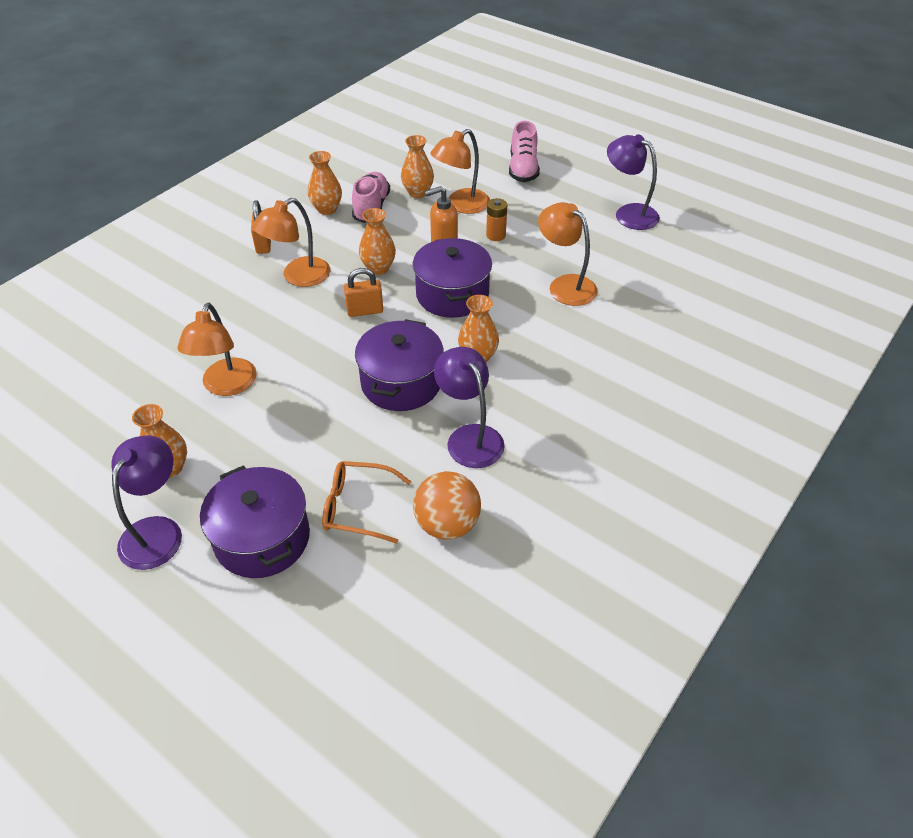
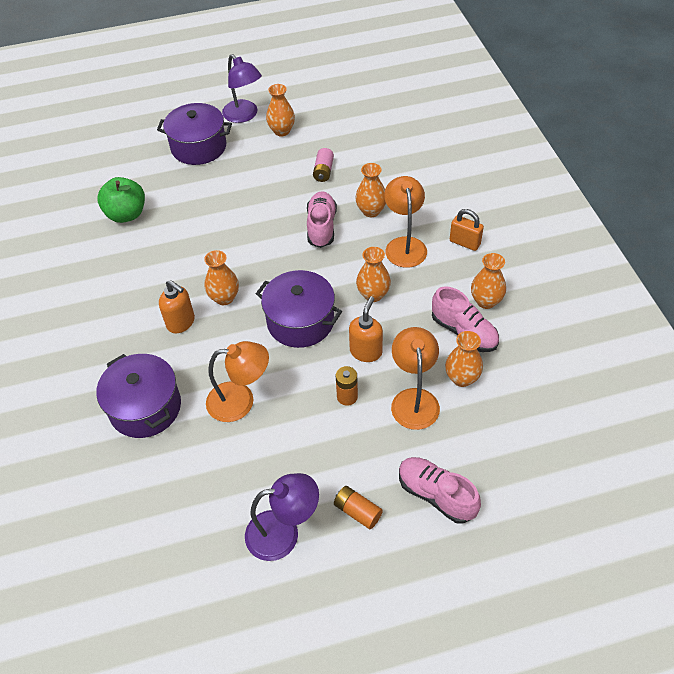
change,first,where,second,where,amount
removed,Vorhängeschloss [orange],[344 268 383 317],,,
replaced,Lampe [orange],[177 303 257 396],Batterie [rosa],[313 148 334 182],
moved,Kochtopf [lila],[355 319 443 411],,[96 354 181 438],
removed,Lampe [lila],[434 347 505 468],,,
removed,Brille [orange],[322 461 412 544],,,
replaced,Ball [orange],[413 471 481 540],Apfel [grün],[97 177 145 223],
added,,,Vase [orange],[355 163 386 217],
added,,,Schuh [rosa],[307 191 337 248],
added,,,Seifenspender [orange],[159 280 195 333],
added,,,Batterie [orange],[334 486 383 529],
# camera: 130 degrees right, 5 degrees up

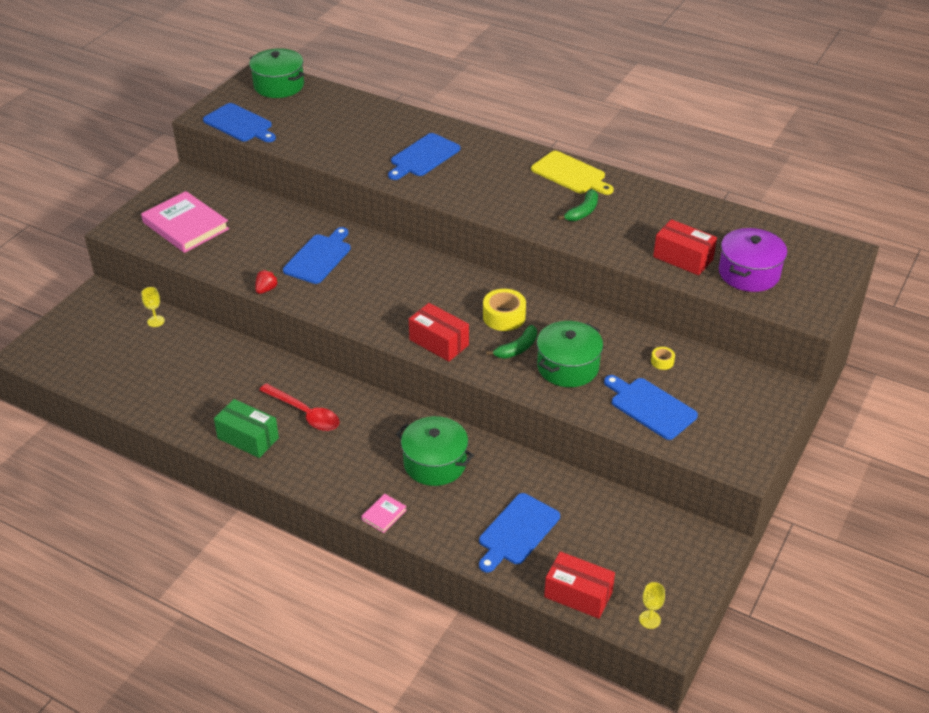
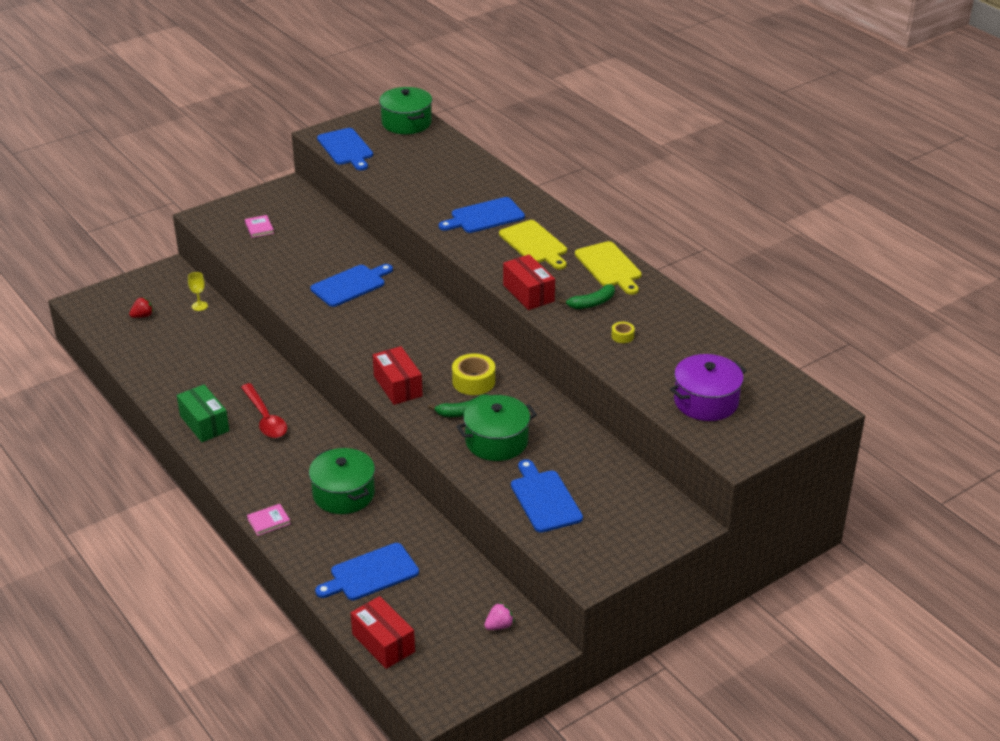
change,first,where,second,where,amount
resized,Buch [rosa],[141 191 229 253],,[245 215 274 238],x0.43
moved,Schachtel [rot],[653 219 717 275],,[503 254 555 310],
moved,Erdbeere [rot],[255 270 278 294],,[129 297 153 318],
moved,Klebeband [gelb],[651 347 675 370],,[611 322 635 343],
removed,Kelch [gelb],[639 582 665 629],,,
added,,,Schneidebrett [gelb],[499 220 567 269],
added,,,Erdbeere [rosa],[484 602 514 630],
# camera: 25 degrees right, 5 degrees down

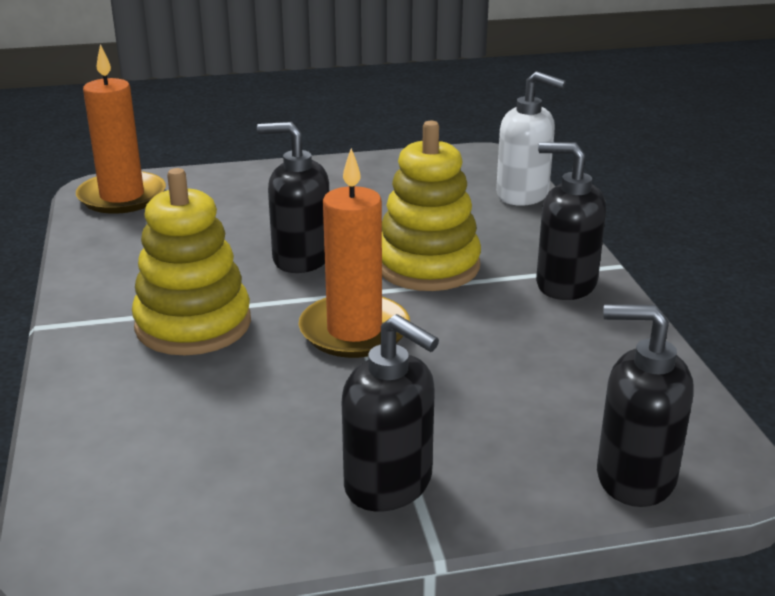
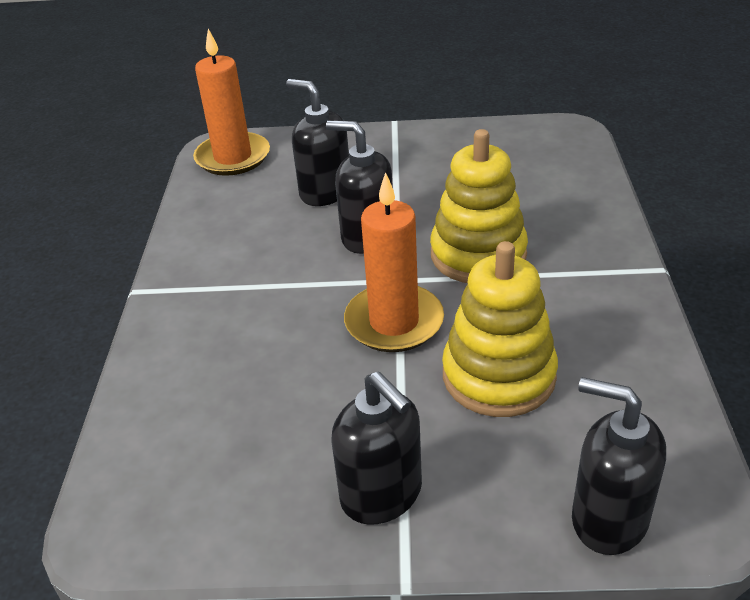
change,first,where,second,where,amount
removed,Seifenspender [weiß],[496 71 566 206],,,
moved,Seifenspender [schwarz],[536 142 606 300],,[286 79 349 206],
moved,Stapelspielzeug [gelb],[132 168 251 355],,[442 241 558 417],
# camera: 15 degrees right, 10 degrees up

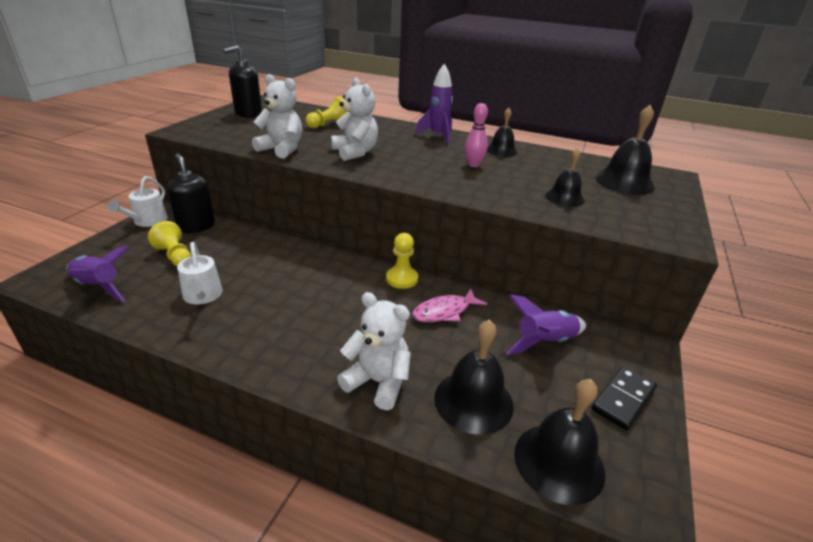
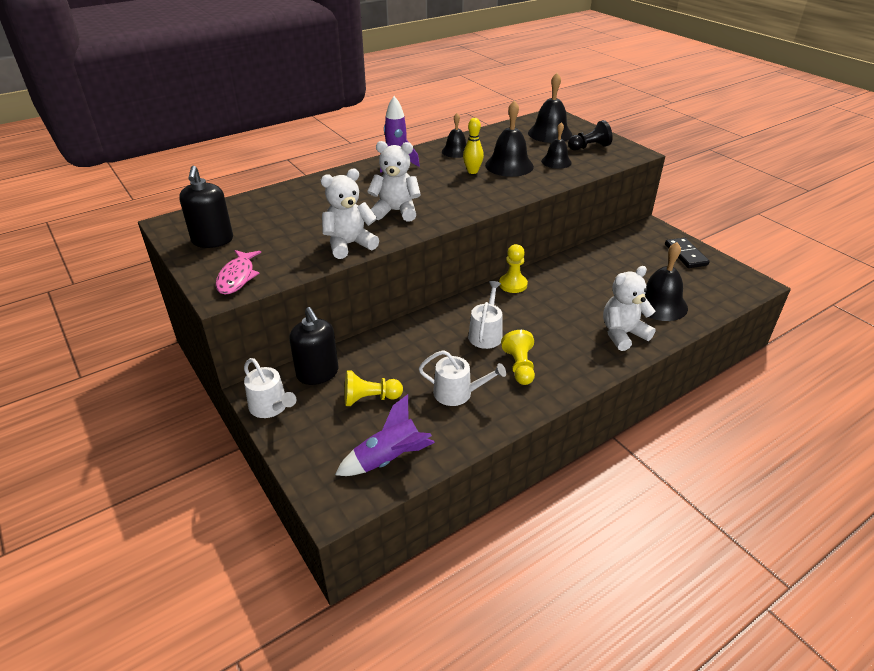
change,first,where,second,where,amount
moved,Bauer [gelb],[306 97 346 128],,[501 330 535 385],
recoloured,Bowlingkegel [rosa],[465 103 488 167],Bowlingkegel [gelb],[463 118 484 174],
turned,Seifenspender [schwarz],[167 154 215 233],,[289 307 338 385],120 degrees counterclockwise
moved,Fisch [rosa],[412 289 487 322],,[215 250 261 295],
removed,Rakete [lila],[506 295 586 355],,,
moved,Glocke [schwarz],[514 379 605 505],,[485 100 534 177],
added,,,Bauer [schwarz],[568 120 613 150],
added,,,Gießkanne [weiß],[468 281 502 349],
# camera: 55 degrees left, 5 degrees up

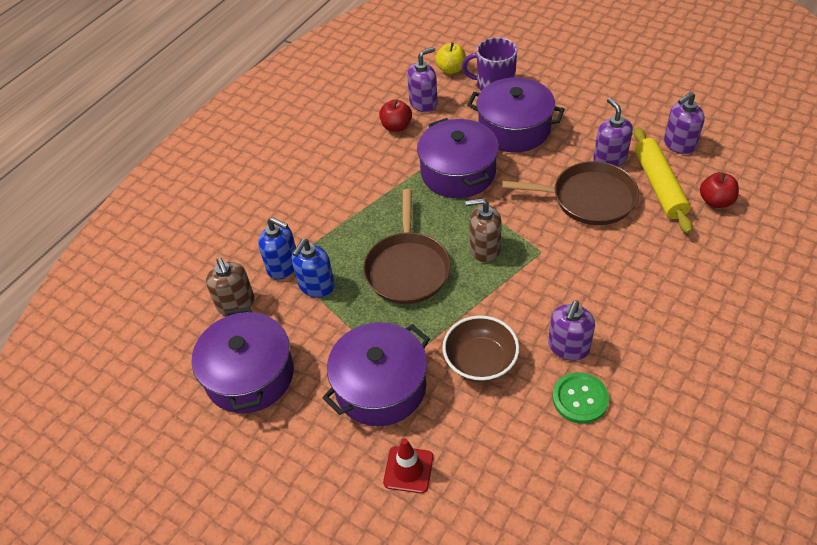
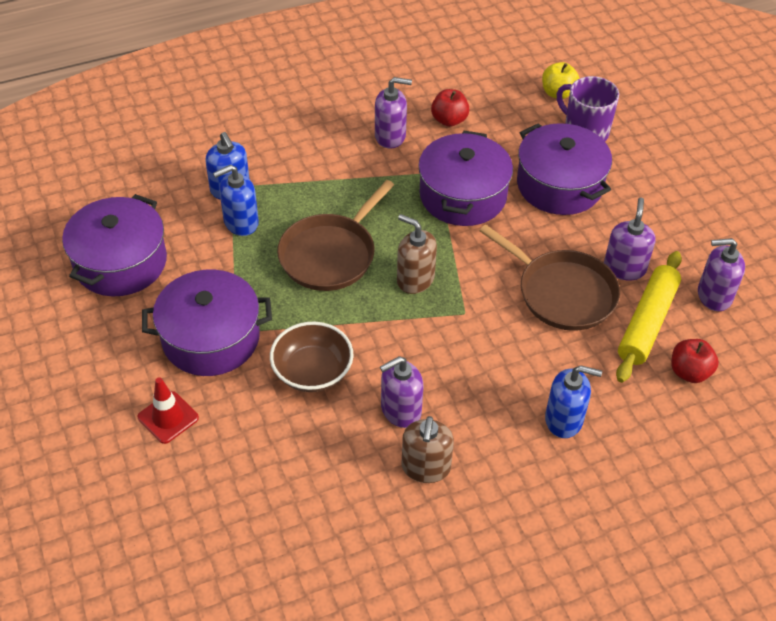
change,first,where,second,where,amount
moved,Seifenspender [lila],[407 47 438 112],,[375 77 412 149],
moved,Seifenspender [braun],[206 258 254 315],,[402 416 454 483],
removed,Knopf [grün],[553 372 609 424],,,
added,,,Seifenspender [blau],[545 365 602 438],
# camera: 30 degrees right, 0 degrees up

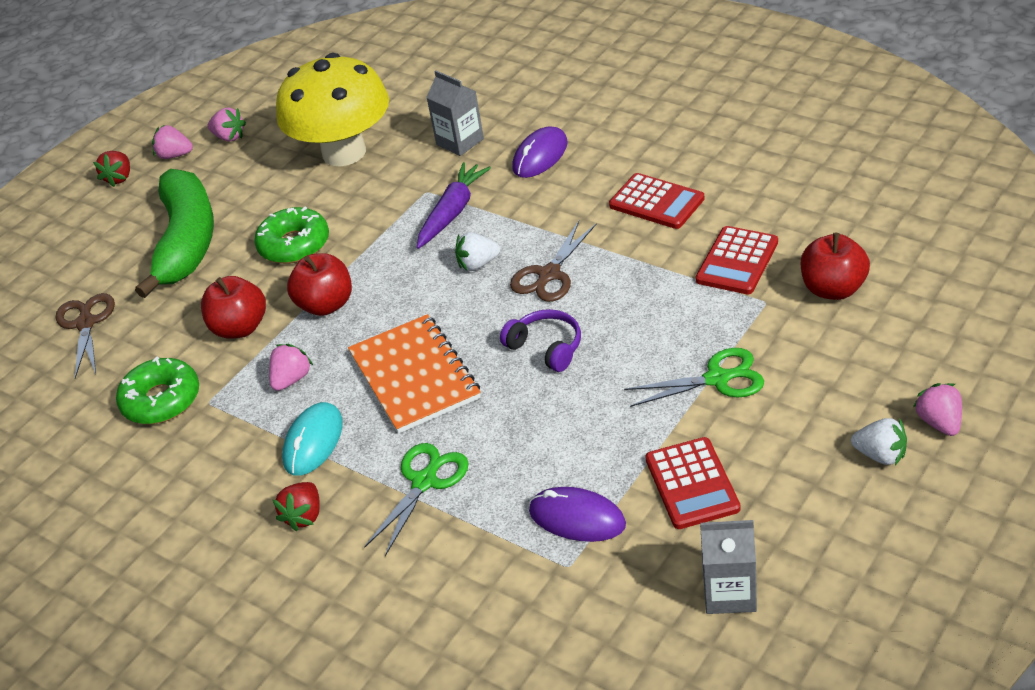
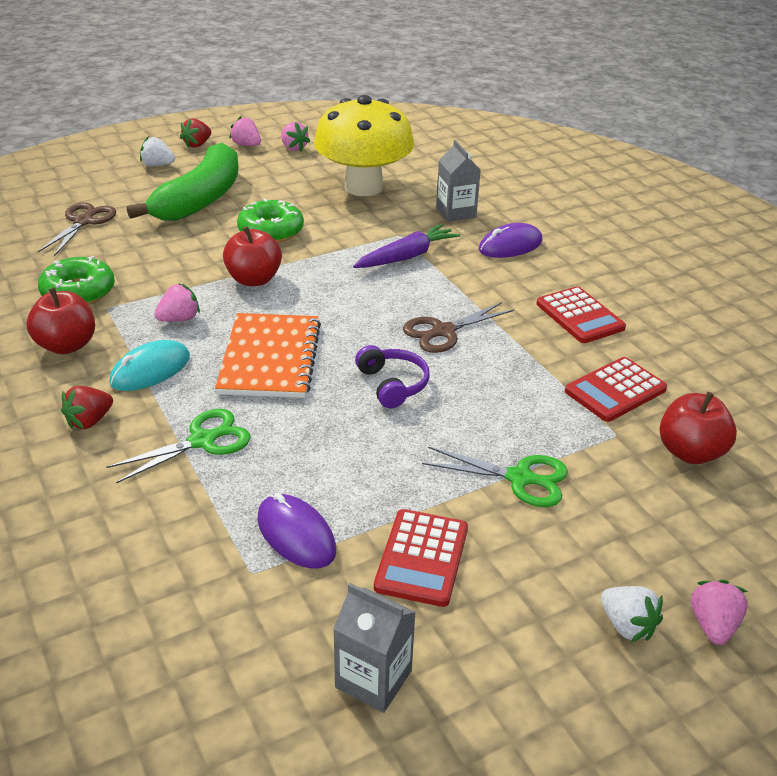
change,first,where,second,where,amount
moved,Erdbeere [weiß],[455 232 500 271],,[140 137 175 167],
moved,Apfel [rot],[201 276 266 338],,[27 288 95 354],
# camera: 20 degrees right, 5 degrees down

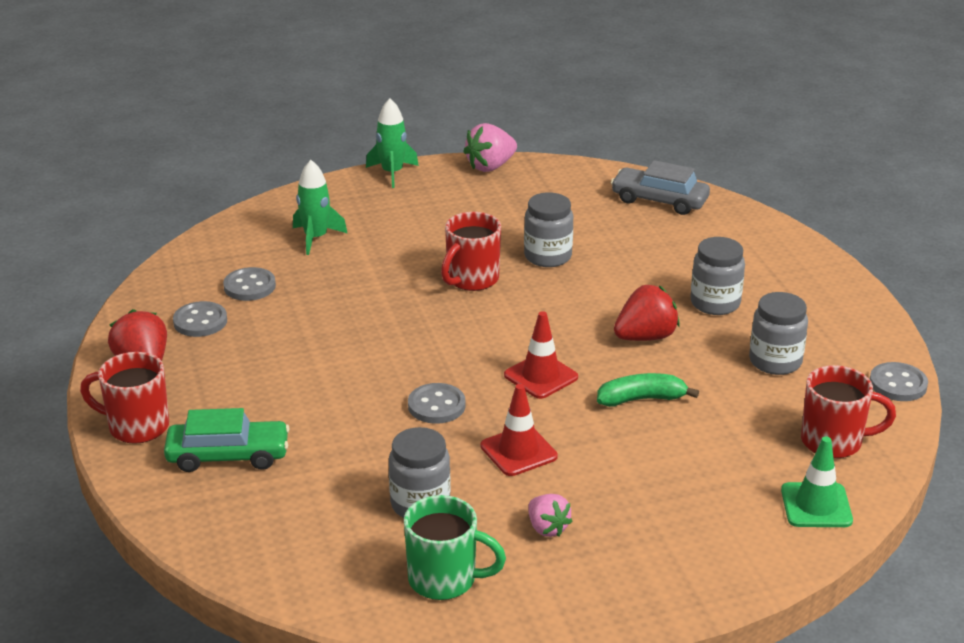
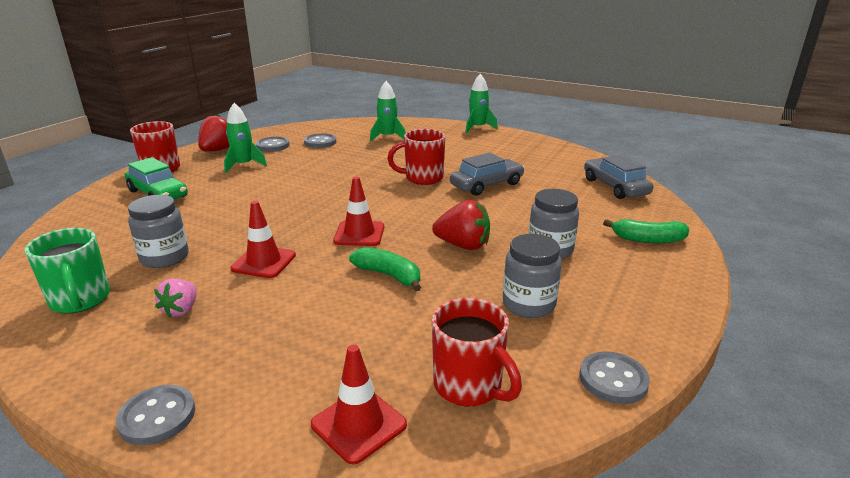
change,first,where,second,where,amount
removed,Erdbeere [rosa],[463 123 517 172],,,
replaced,Einmachglas [grau],[524 192 573 267],Auto [grau],[450 153 525 196],
moved,Knopf [grau],[408 383 466 424],,[116 385 195 445],
recoloured,Leitkegel [grün],[781 437 853 527],Leitkegel [rot],[311 345 407 464],
added,,,Rakete [grün],[224 103 267 173],
added,,,Banane [grün],[603 219 689 243],
# camera: 45 degrees right, 5 degrees down

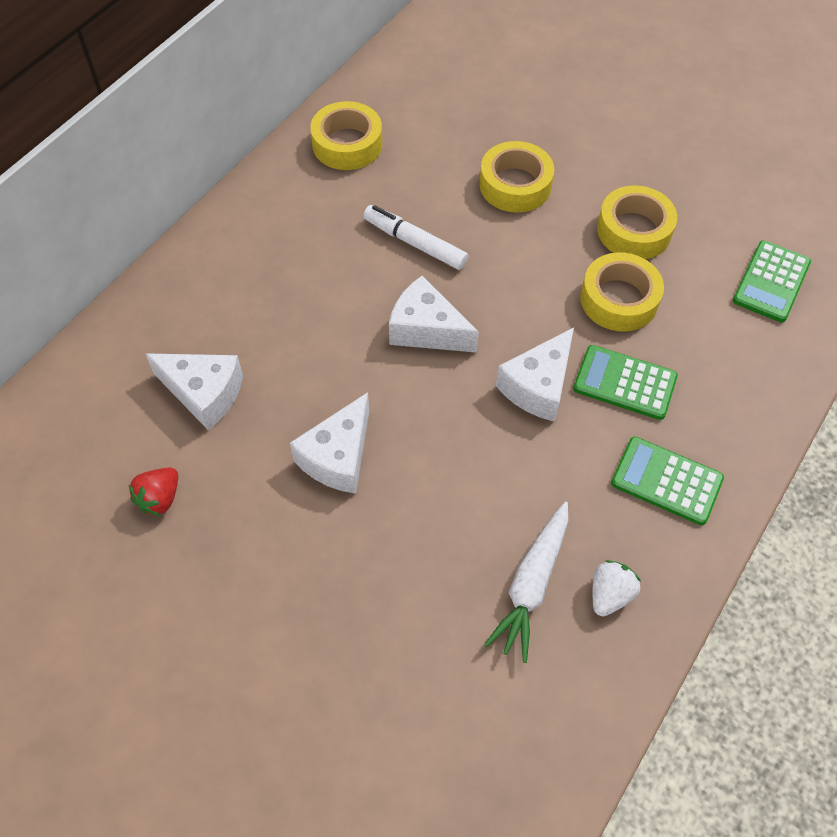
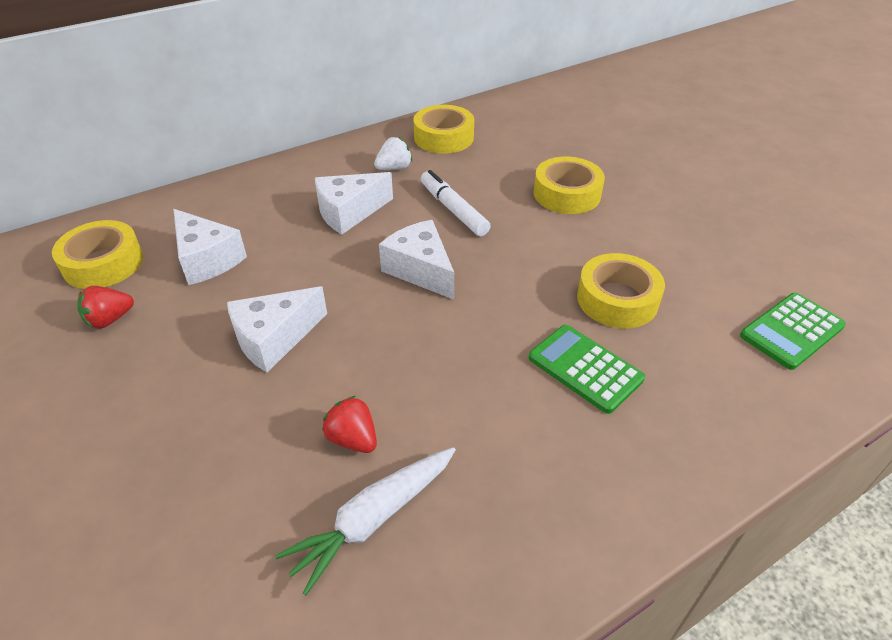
change,first,where,second,where,amount
moved,Klebeband [gelb],[597 185 677 259],,[52 220 143 289],
moved,Käse [weiß],[496 327 574 422],,[315 172 393 234],
removed,Taschenrechner [grün],[611 437 724 525],,,
moved,Erdbeere [weiß],[592 560 641 616],,[374 137 412 170],
added,,,Erdbeere [rot],[322 396 377 453],
# camera: 25 degrees right, 15 degrees down

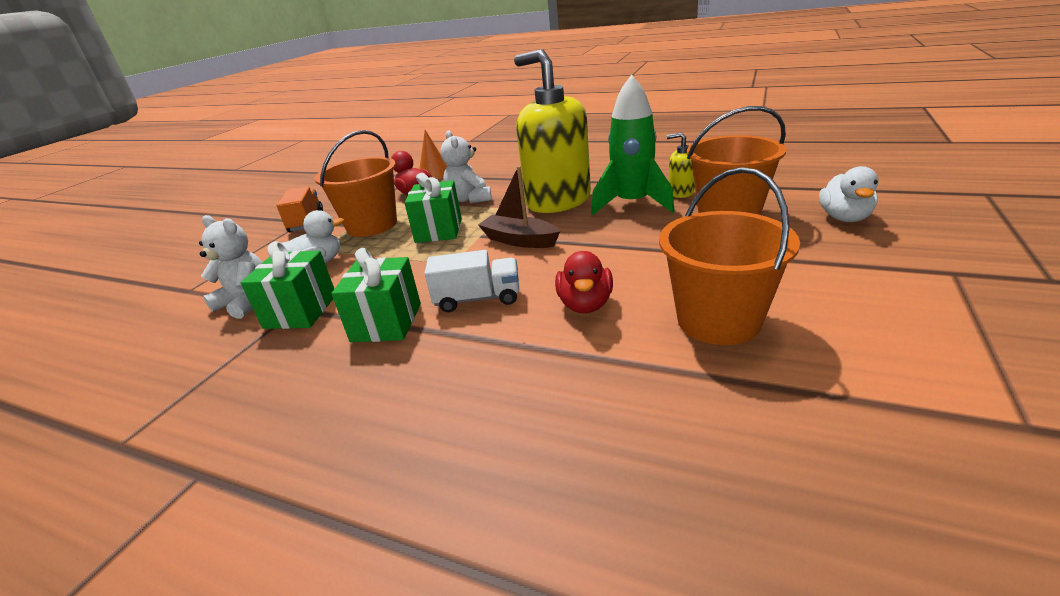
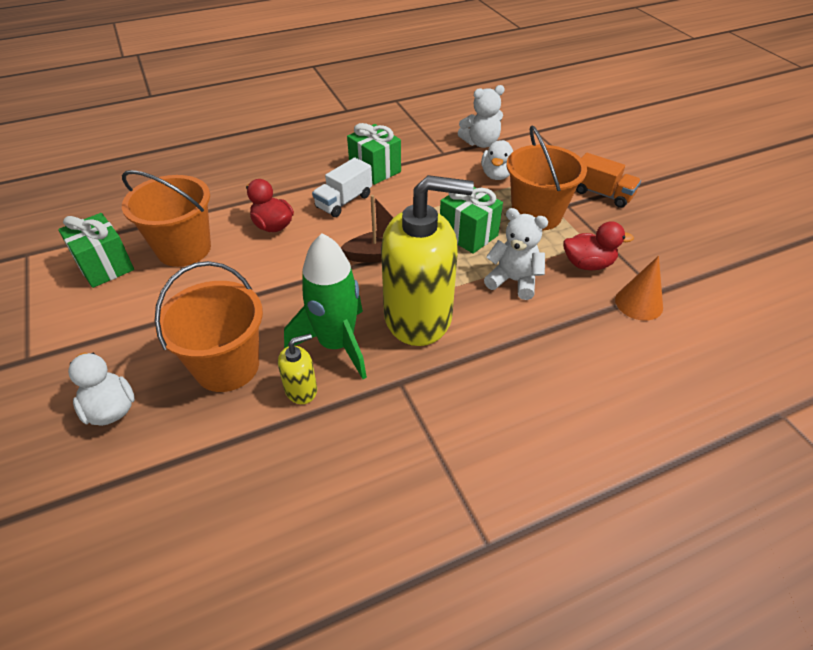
change,first,where,second,where,amount
moved,Geschenk [grün],[241 241 334 329],,[58 213 134 288],
# camera: 130 degrees right, 15 degrees up

